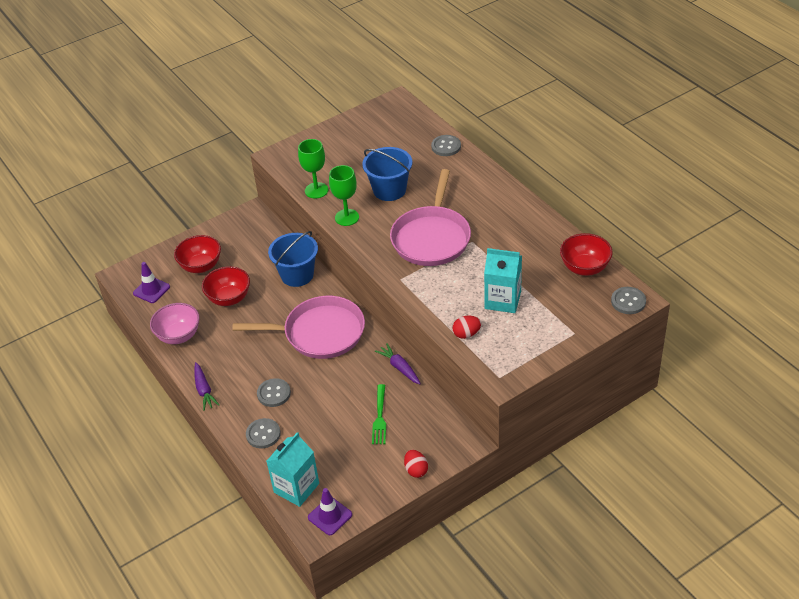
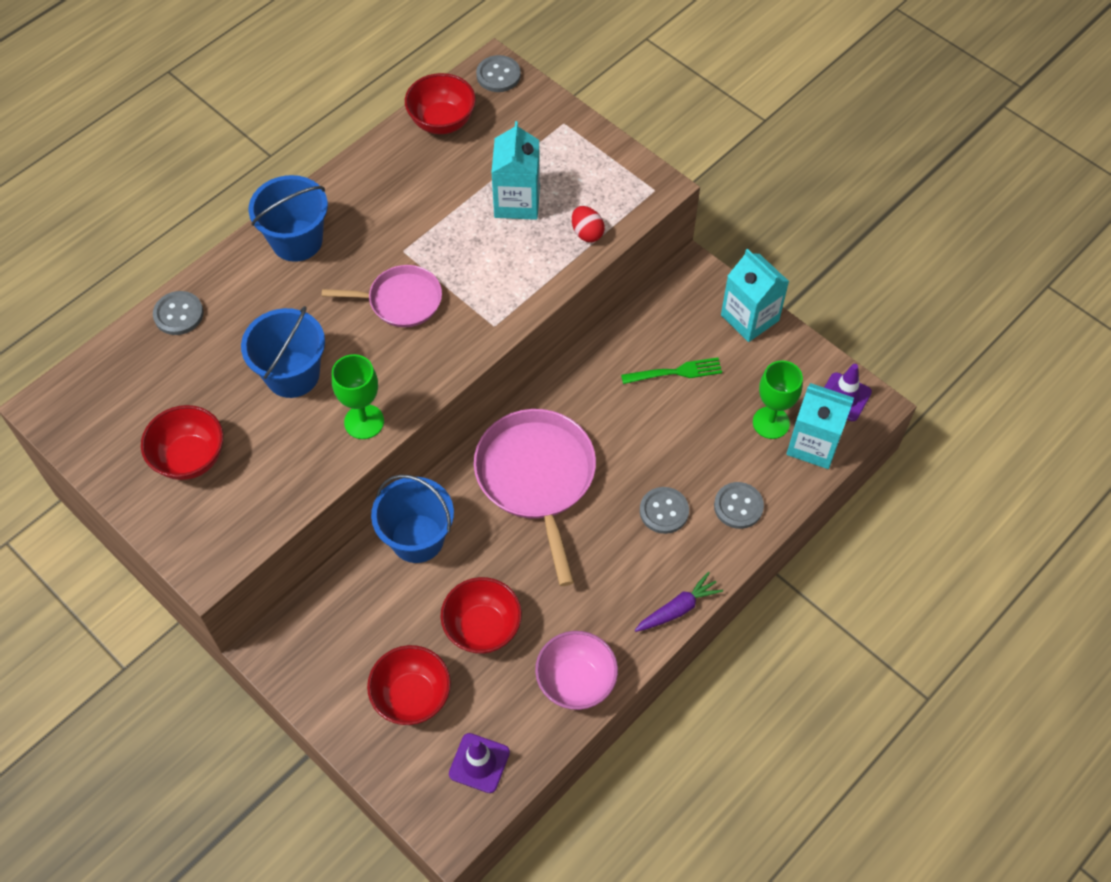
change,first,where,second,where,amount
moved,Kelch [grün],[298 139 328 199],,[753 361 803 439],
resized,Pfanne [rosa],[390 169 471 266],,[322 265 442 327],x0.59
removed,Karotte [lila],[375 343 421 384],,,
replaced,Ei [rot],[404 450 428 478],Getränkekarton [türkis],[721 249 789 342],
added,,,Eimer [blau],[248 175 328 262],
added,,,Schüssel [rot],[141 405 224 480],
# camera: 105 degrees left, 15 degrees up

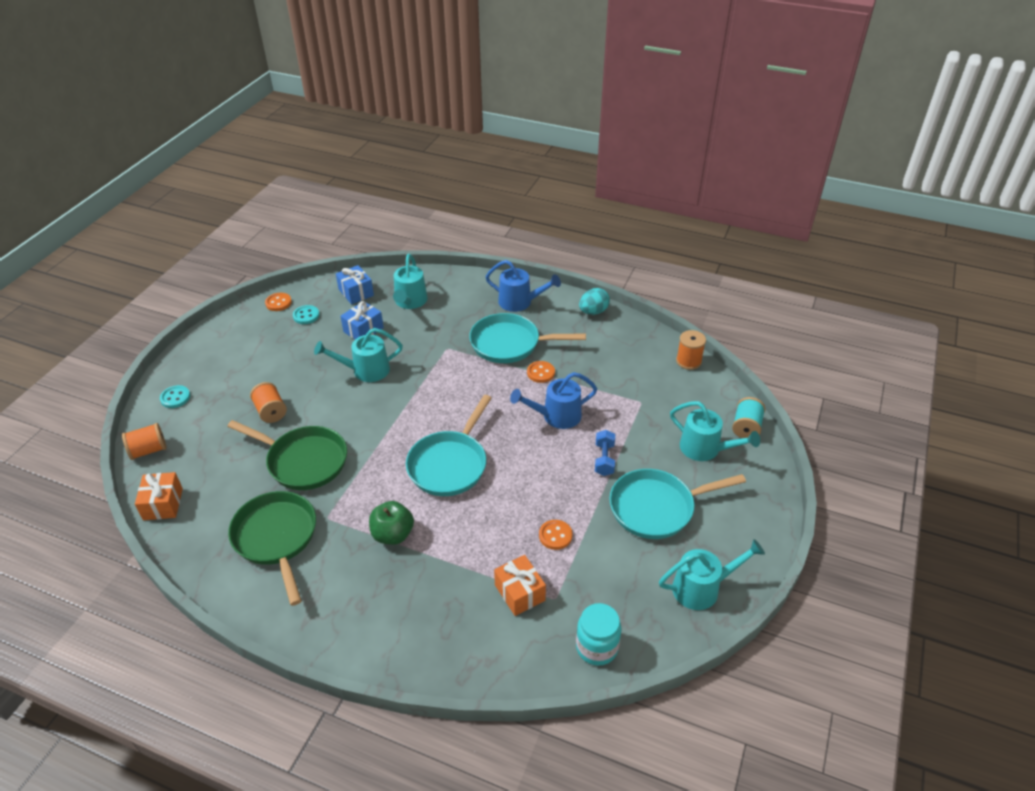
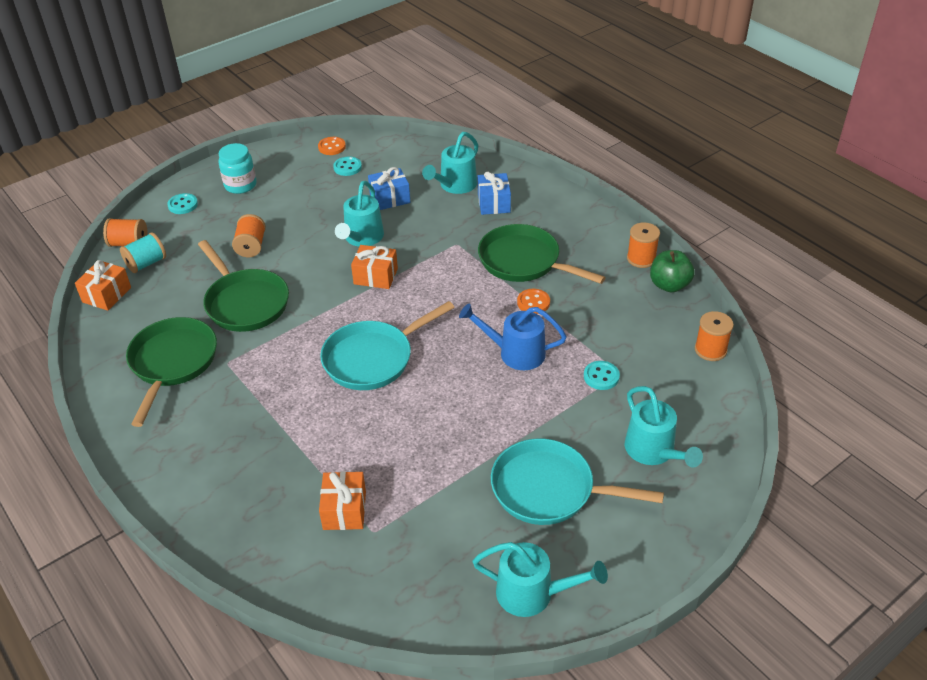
change,first,where,second,where,amount
removed,Gießkanne [blau],[486 260 561 312],,,
moved,Geschenk [blau],[336 265 374 304],,[478 172 511 215],
replaced,Ei [türkis],[579 288 610 315],Garnrolle [orange],[627 223 660 268],
recoloured,Pfanne [türkis],[469 313 586 363],Pfanne [grün],[478 224 606 284],
turned,Gießkanne [türkis],[314 328 403 382],,[335 181 384 247],90 degrees counterclockwise
moved,Garnrolle [türkis],[732 397 765 438],,[120 232 166 273],
removed,Hantel [blau],[595 430 615 476],,,
moved,Apfel [grün],[369 501 414 545],,[650 250 695 292],
removed,Knopf [orange],[539 520 572 550],,,
moved,Einmachglas [türkis],[576 603 621 666],,[218 143 257 194],
added,,,Geschenk [orange],[351 245 398 289],
added,,,Knopf [türkis],[584 361 620 390],
# camera: 30 degrees right, 0 degrees up

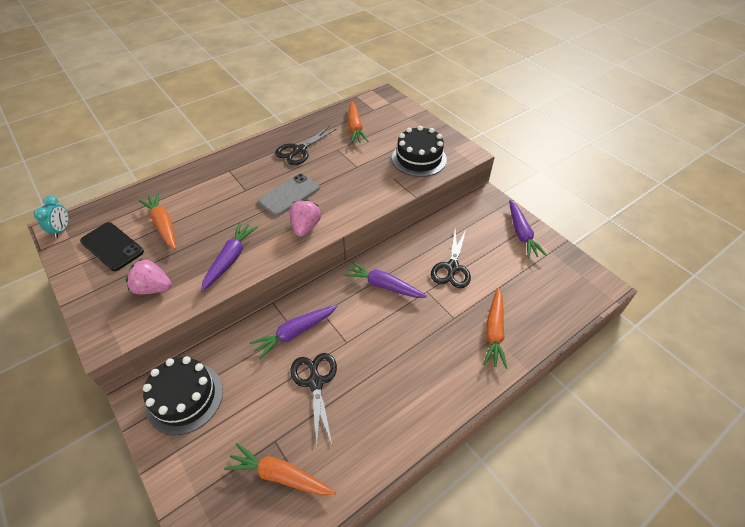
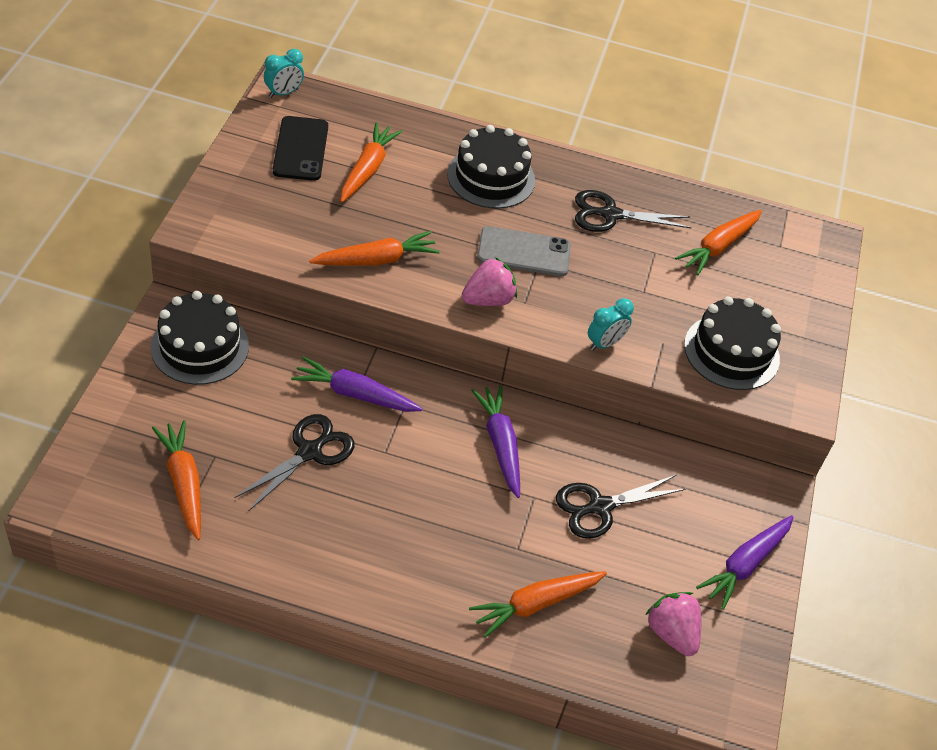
change,first,where,second,where,amount
recoloured,Karotte [lila],[201 222 258 292],Karotte [orange],[309 231 440 266],
moved,Erdbeere [rosa],[126 259 171 295],,[646 592 701 656],
added,,,Kuchen [schwarz],[447 125 535 209],
added,,,Wecker [türkis],[588 298 634 351],
# camera: 45 degrees right, 0 degrees up

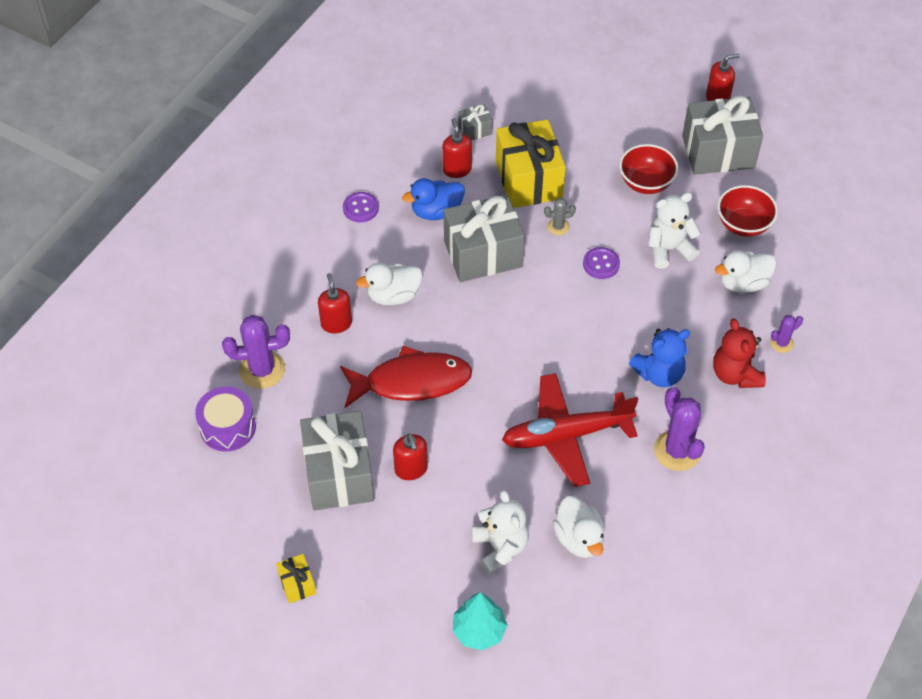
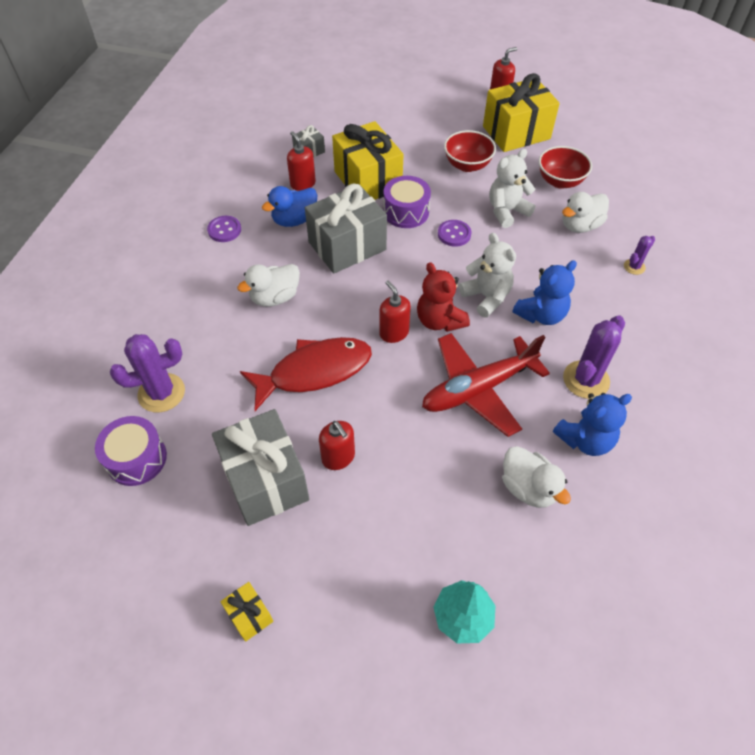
change,first,where,second,where,amount
recoloured,Geschenk [grau],[682 95 763 175],Geschenk [gelb],[483 73 560 152],
replaced,Kaktus [grau],[544 198 576 235],Trommel [lila],[383 176 431 228],
moved,Seifenspender [rot],[318 273 352 333],,[379 280 411 343],
moved,Teddybär [rot],[713 319 766 388],,[417 262 470 332],
turned,Kaktus [lila],[654 387 705 471],,[563 316 625 399],75 degrees clockwise
moved,Teddybär [weiß],[472 490 529 574],,[459 233 516 317],
added,,,Teddybär [blau],[553 393 632 456],
# camera: 15 degrees left, 0 degrees up

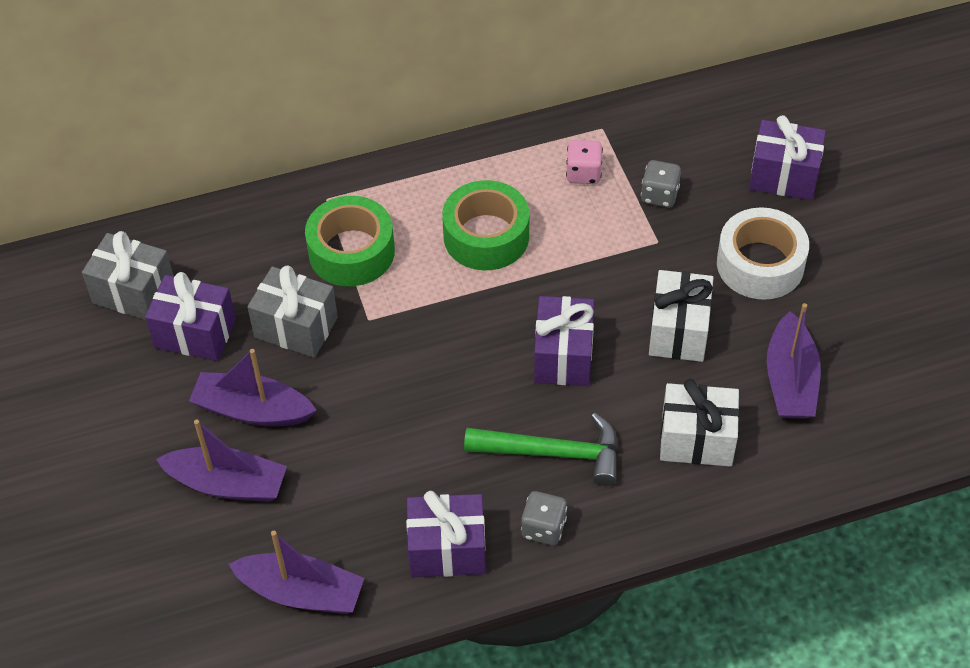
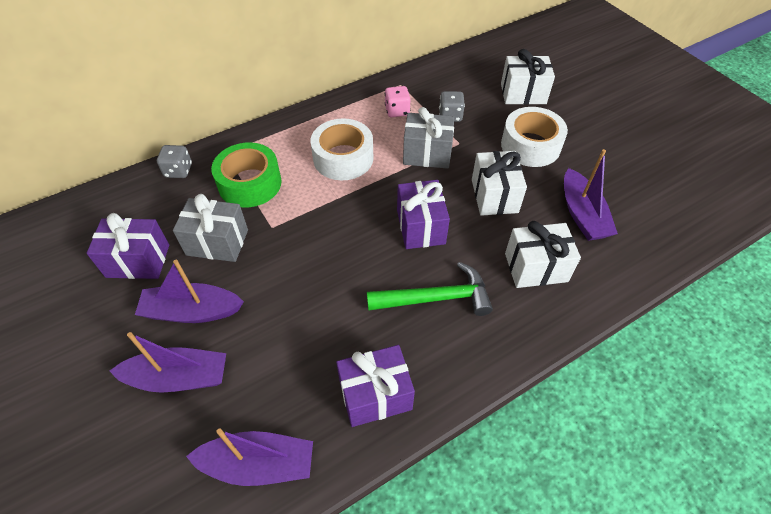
change,first,where,second,where,amount
recoloured,Geschenk [lila],[749 115 826 200],Geschenk [weiß],[501 49 555 105],
recoloured,Klebeband [grün],[442 180 529 270],Klebeband [weiß],[311 119 373 180],
moved,Geschenk [grau],[82 231 174 320],,[403 107 454 169],
moved,Spielwürfel [grau],[521 491 567 545],,[157 145 192 178],
# camera: 15 degrees left, 0 degrees up

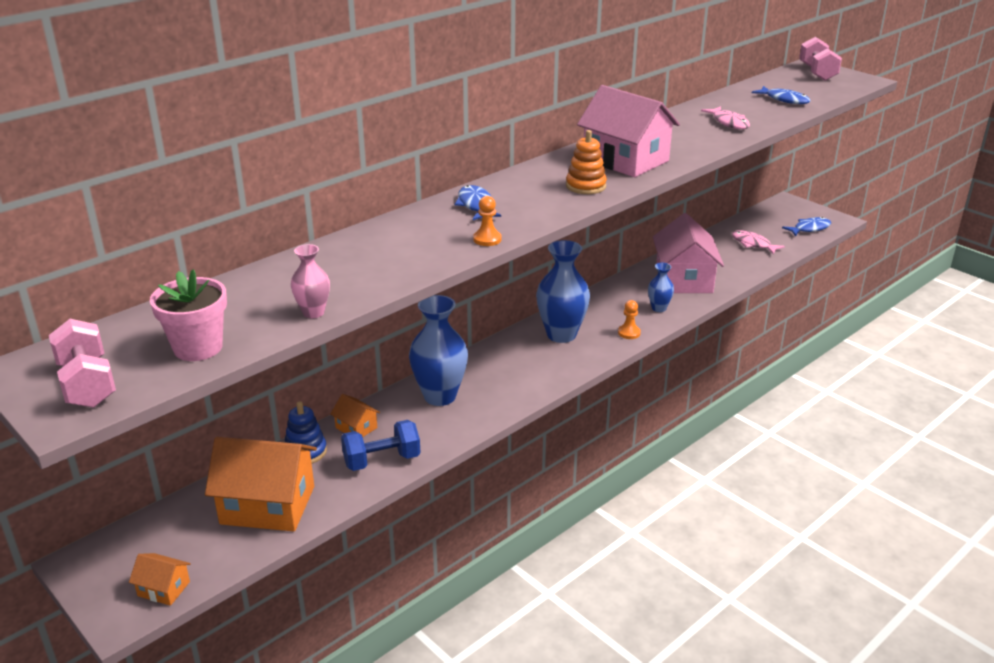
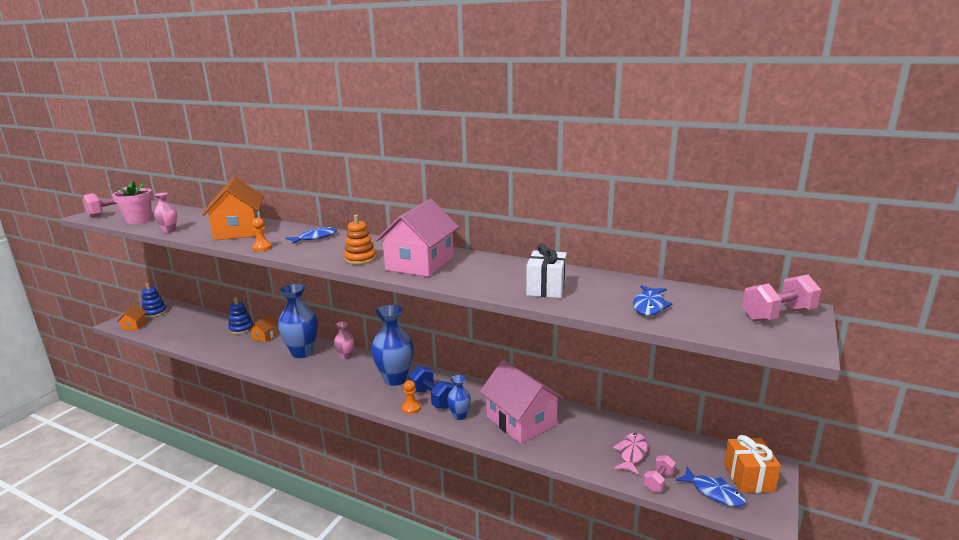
change,first,where,second,where,amount
replaced,Fisch [rosa],[701 106 750 129],Geschenk [weiß],[526 244 567 298],
turned,Haus [rosa],[653 213 724 293],,[480 360 564 444],75 degrees clockwise
moved,Hantel [blau],[341 420 421 471],,[409 366 454 409],
moved,Haus [orange],[205 437 317 532],,[202 177 264 240],
added,,,Stapelspielzeug [blau],[142 283 167 318],
added,,,Vase [rosa],[334 321 354 360],
added,,,Geschenk [orange],[724 435 781 493],
added,,,Hantel [rosa],[643 455 676 492],
# camera: 70 degrees right, 10 degrees down

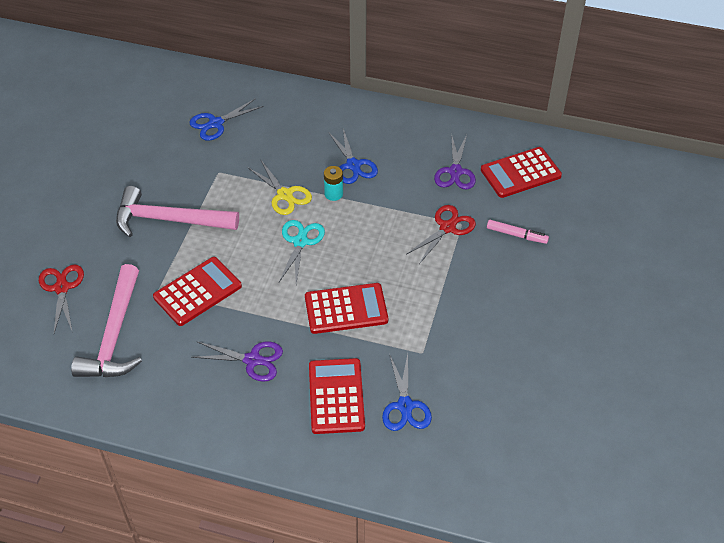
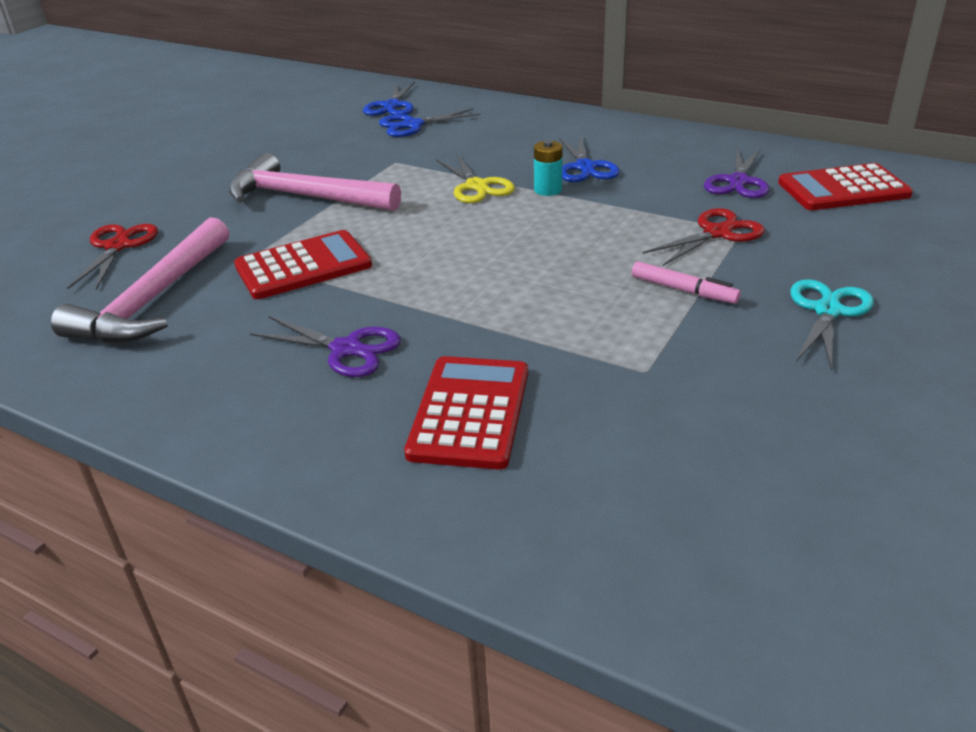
change,first,where,second,where,amount
moved,Schere [türkis],[279 220 325 284],,[790 279 874 371],
moved,Filzstift [rosa],[487 220 549 244],,[632 261 741 304],
removed,Taschenrechner [rot],[305 283 388 334],,,
moved,Schere [blau],[382 354 432 431],,[363 82 415 116],
# camera: 15 degrees right, 15 degrees down

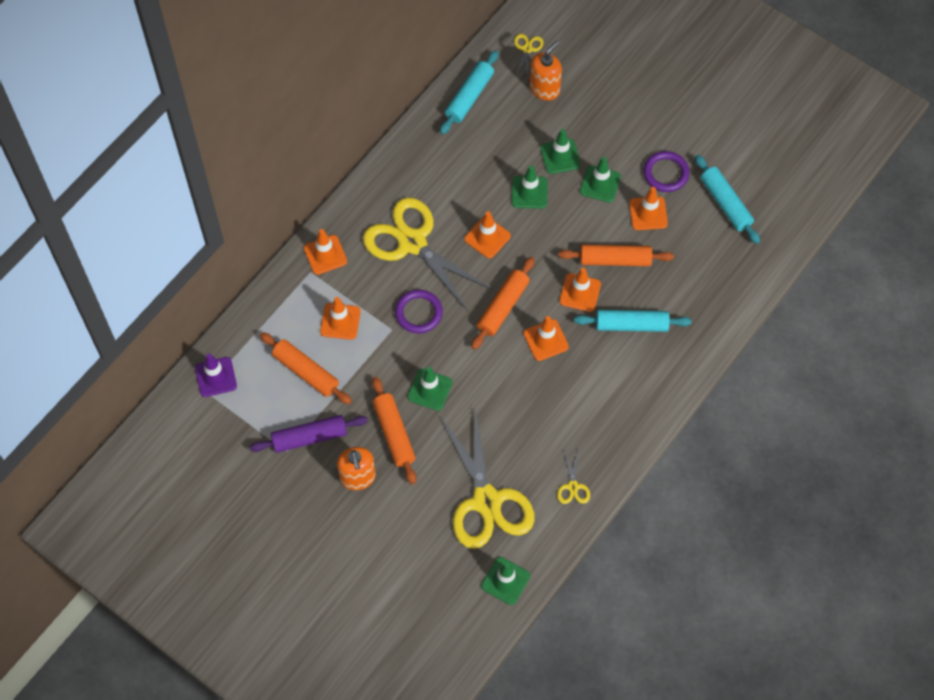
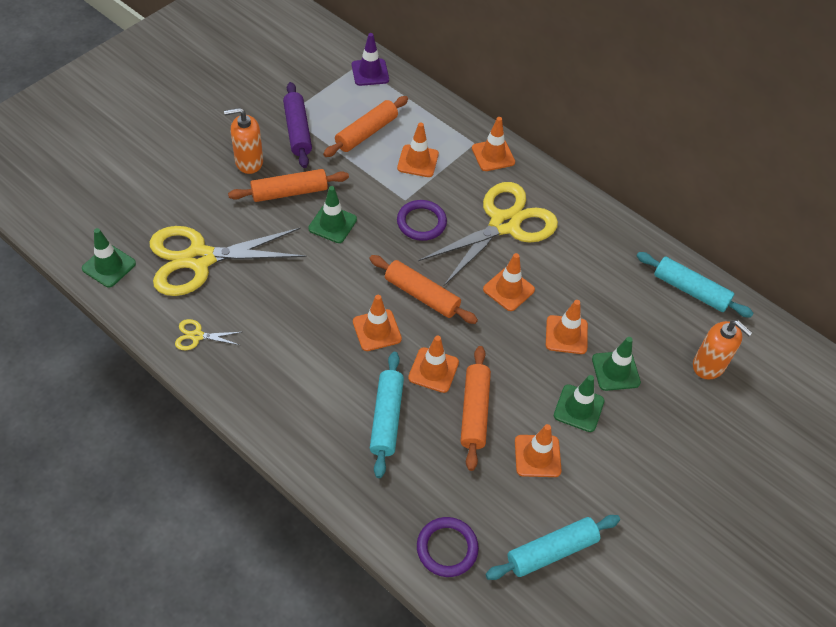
change,first,where,second,where,amount
removed,Schere [gelb],[514 34 544 78],,,
moved,Ring [lila],[643 151 689 192],,[417 517 479 577],
recoloured,Leitkegel [grün],[512 165 548 209],Leitkegel [orange],[546 300 588 354],
# camera: 90 degrees right, 10 degrees down

